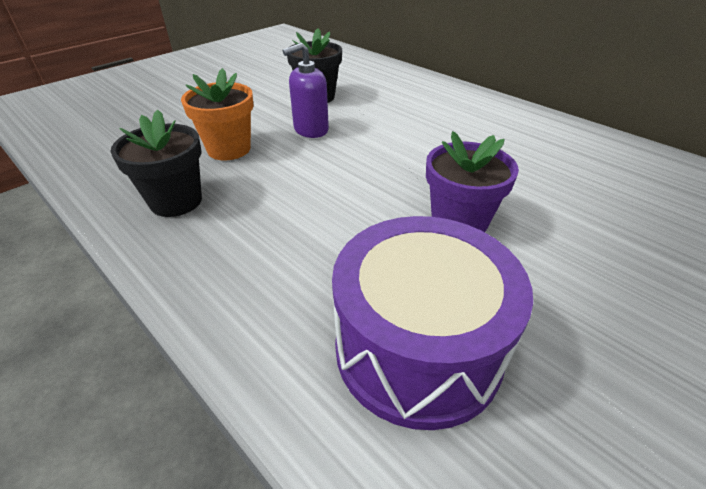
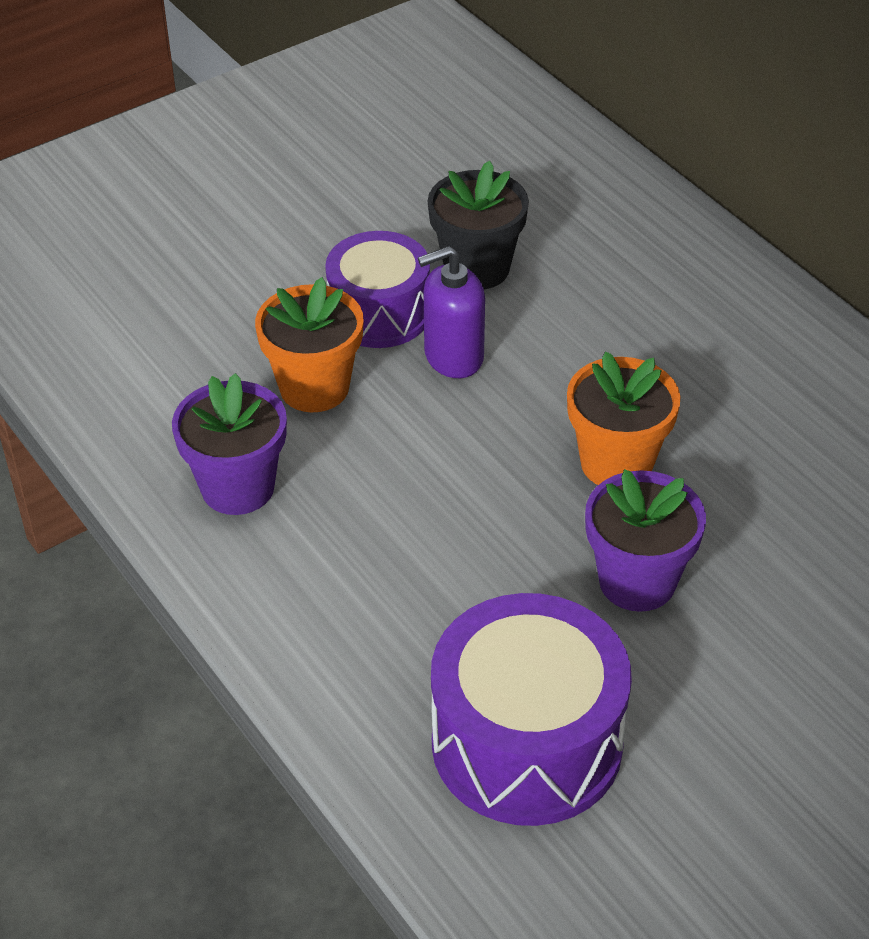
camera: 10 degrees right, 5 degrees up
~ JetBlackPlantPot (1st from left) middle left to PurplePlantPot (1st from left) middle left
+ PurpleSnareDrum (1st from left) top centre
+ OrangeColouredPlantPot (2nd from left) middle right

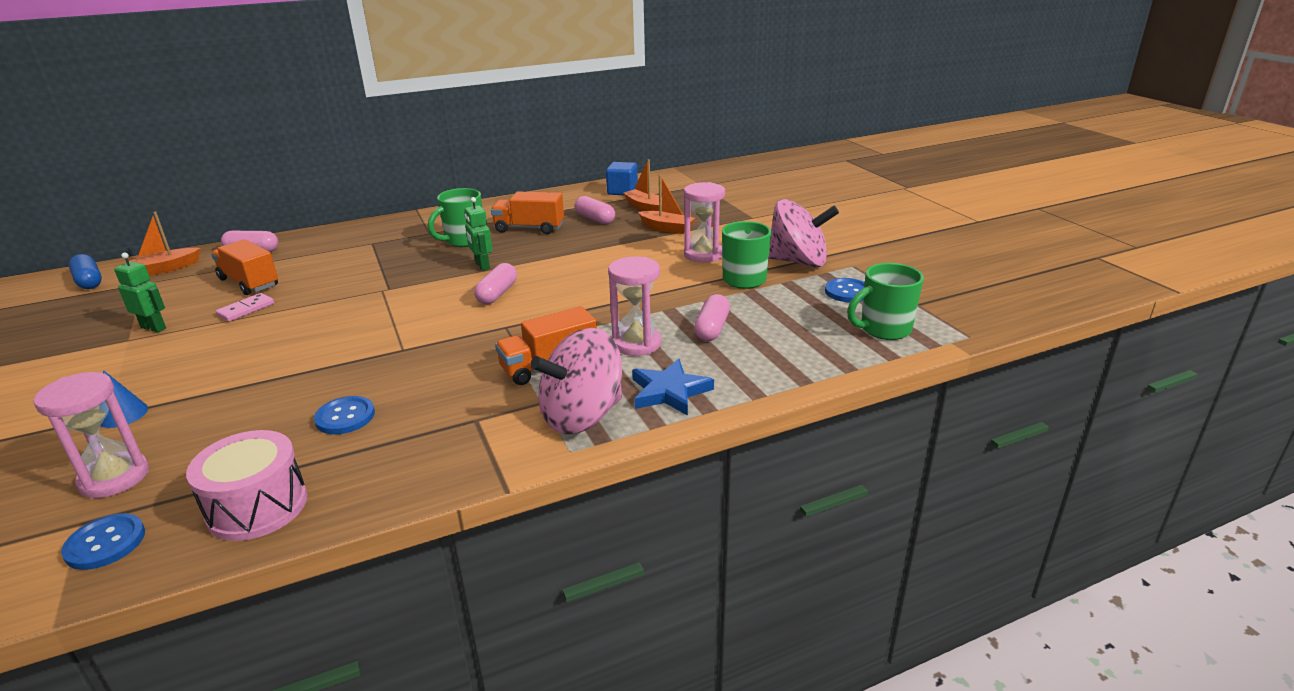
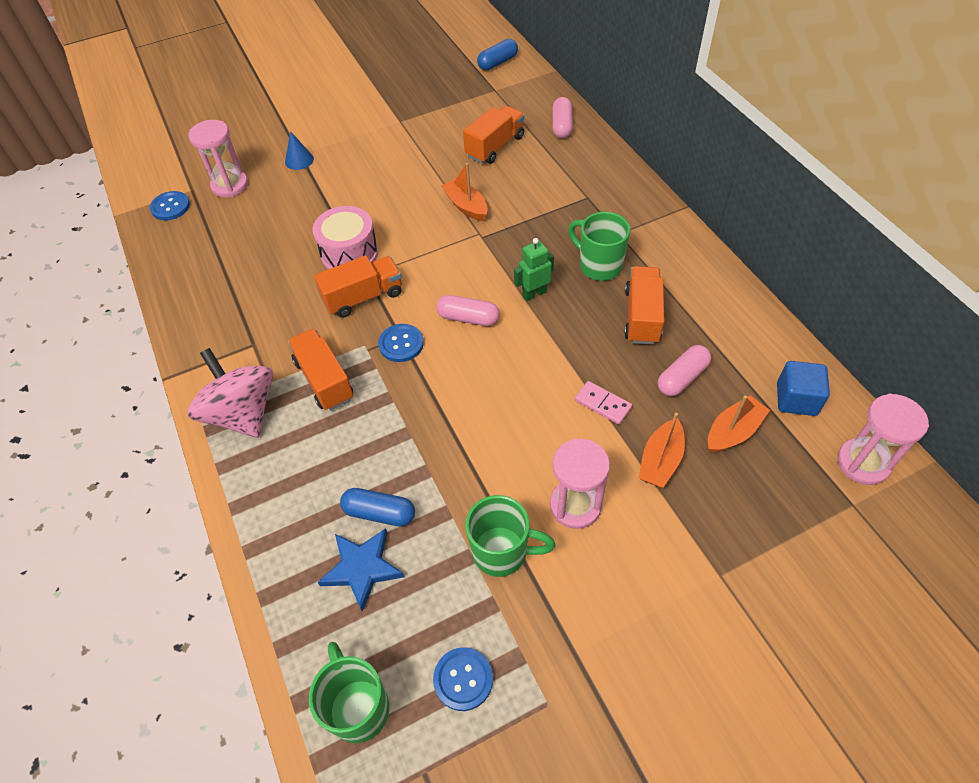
camera: 90 degrees right, 25 degrees up
- PinkToyTop (2nd from left) centre
~ OrangeColouredSailboat (1st from left) middle left to top centre
- LeafGreenToyRobot (1st from left) middle left
~ PinkSandglass (2nd from left in the first image) centre to PinkSandglass (3rd from left) middle right
~ PinkDomino middle left to centre
~ PinkPillShape (4th from left) centre to RoyalBluePillShape (1st from left) centre
~ RoyalBlueStar centre to bottom centre
~ RoyalBlueShirtButton (2nd from left) middle left to centre
~ PinkSnareDrum bottom left to top centre
+ OrangeColouredTruck (2nd from left) centre

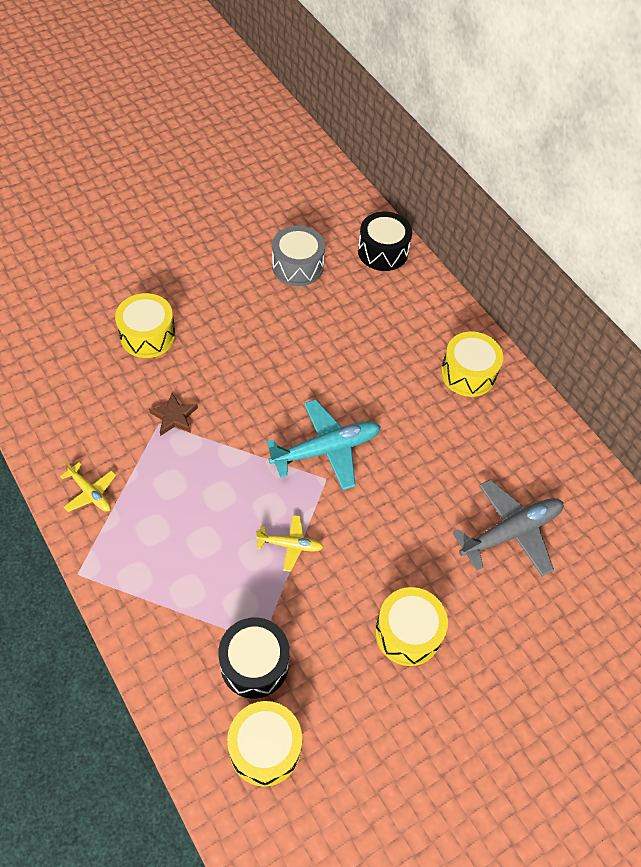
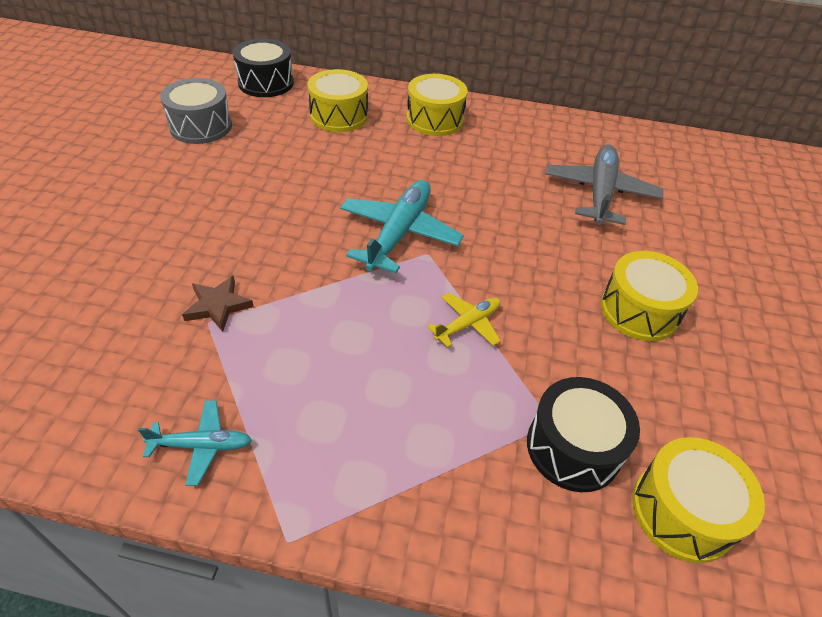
camera: 45 degrees left, 10 degrees down
~ GoldenSnareDrum (1st from left) middle left to top centre
~ GoldenToyPlane (1st from left) middle left to TealToyPlane (1st from left) bottom left

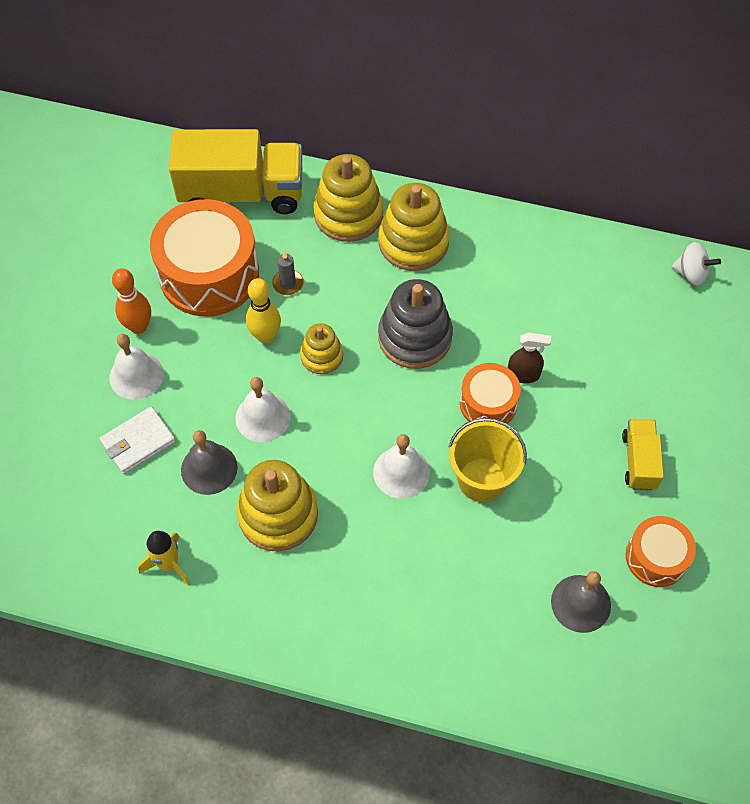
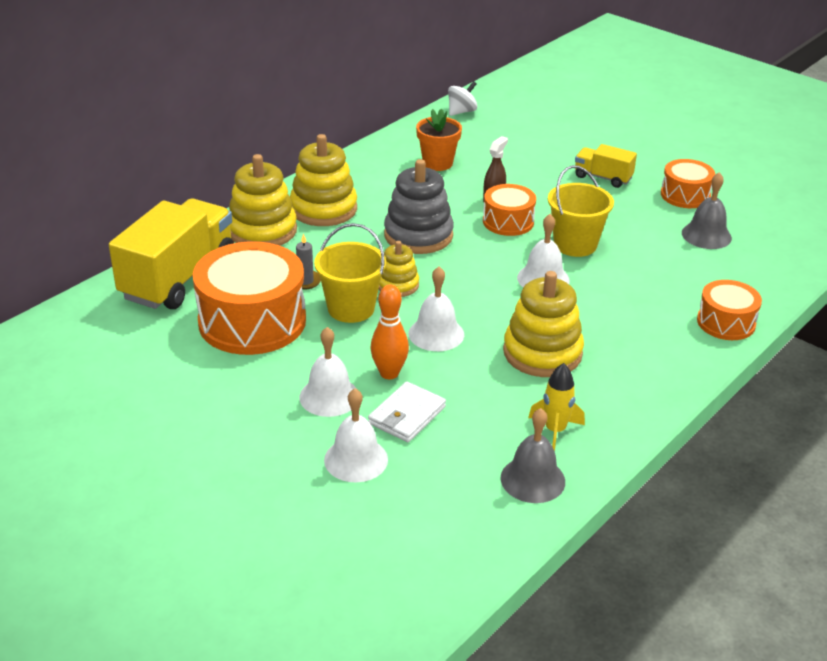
camera: 65 degrees left, 25 degrees down
~ OrangeColouredSkittle middle left to centre
~ GoldenSkittle centre to GoldenSandBucket (1st from left) centre
~ PureWhiteWallet middle left = centre 45 degrees clockwise
~ GrayBell (1st from left) middle left to bottom centre
+ OrangeColouredPlantPot top centre
+ OrangeColouredSnareDrum (4th from left) middle right
+ PureWhiteBell (2nd from left) centre

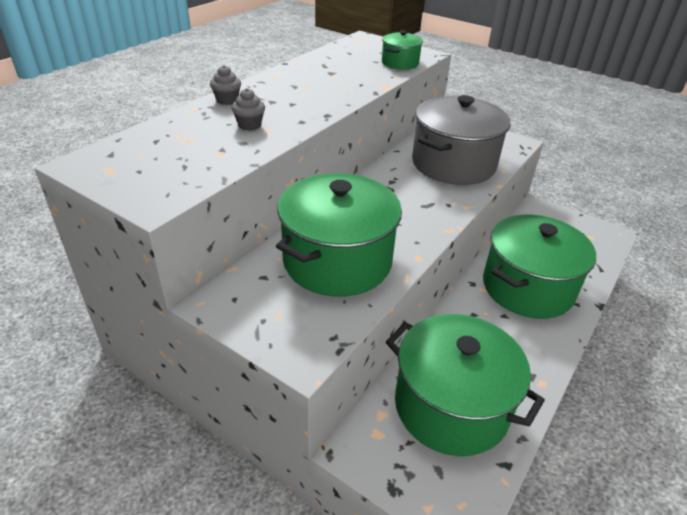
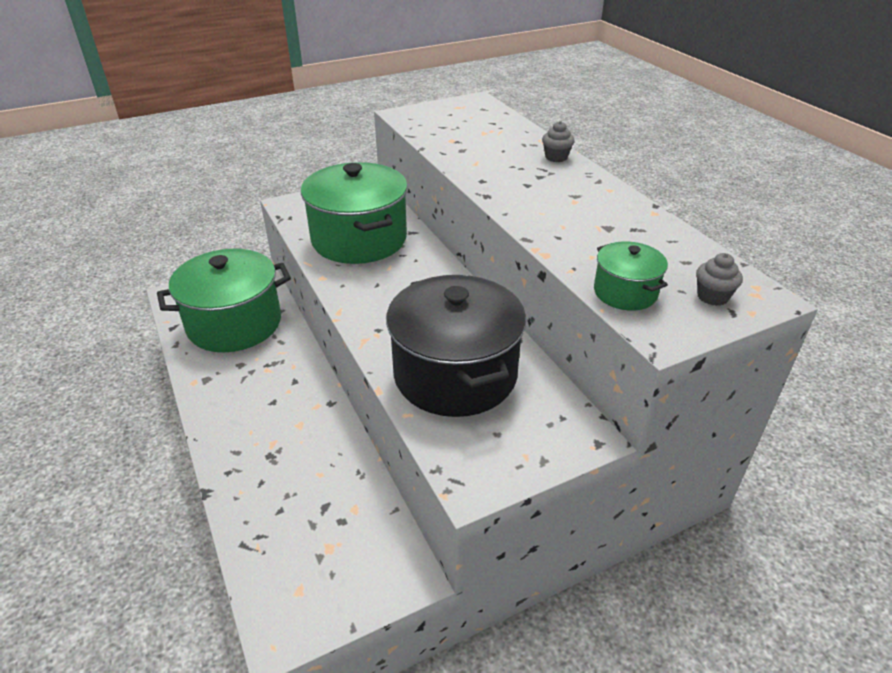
camera: 120 degrees right, 0 degrees up
~ GrayCupcake (2nd from left) top centre to middle right
~ GrayCookingPot top right to JetBlackCookingPot centre
- LeafGreenCookingPot (4th from left) middle right

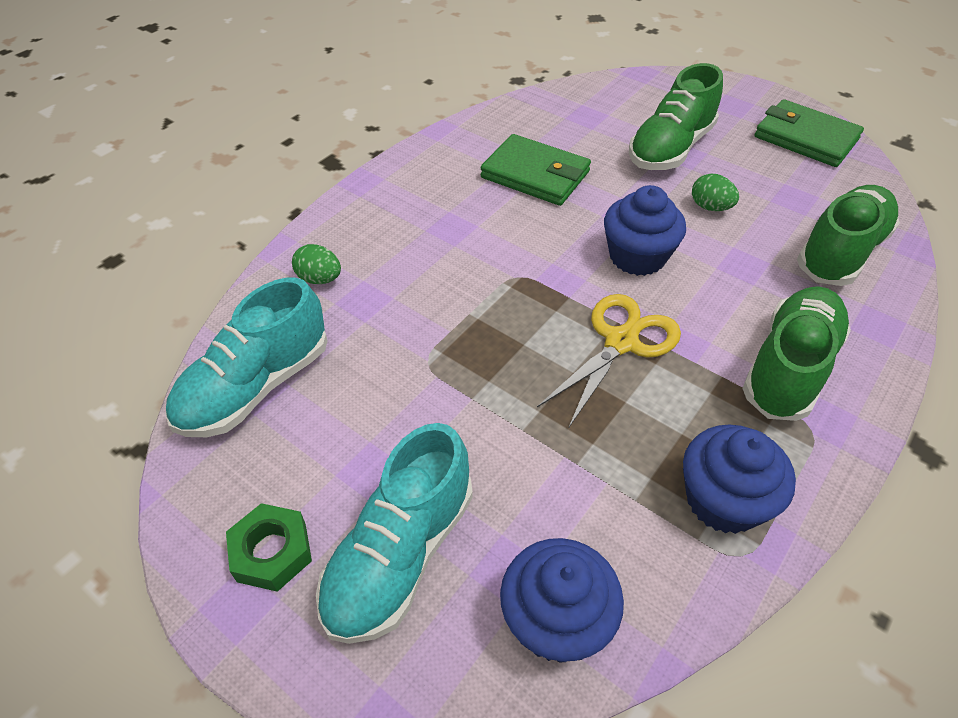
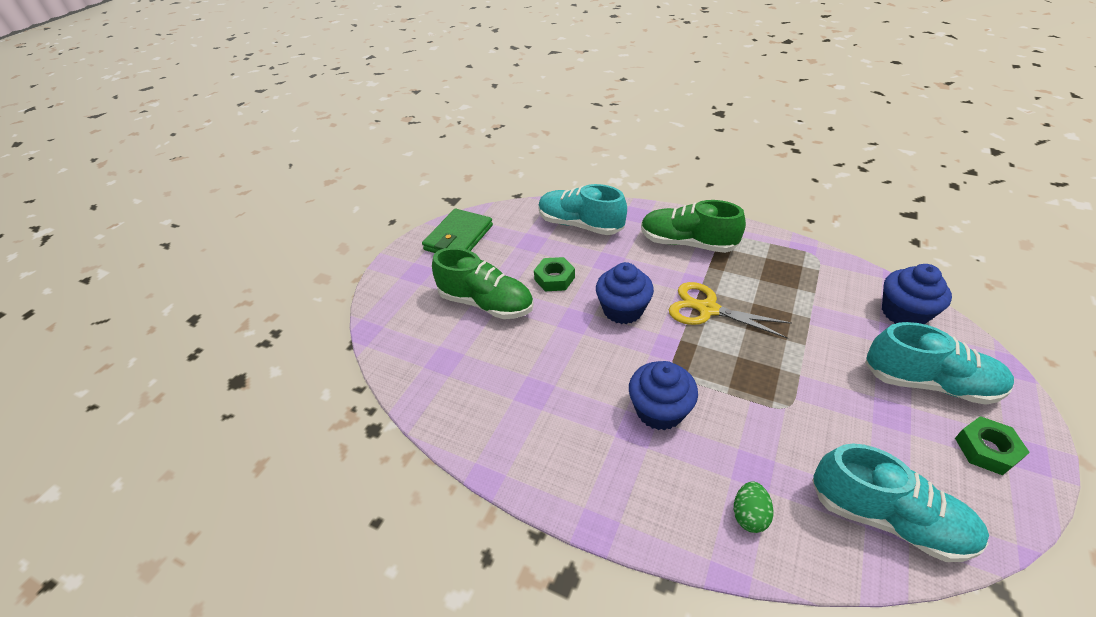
camera: 100 degrees left, 5 degrees down
- LeafGreenWallet (1st from left) top centre
~ LeafGreenEggShape (2nd from left) top right to LeafGreenNut (1st from left) centre
~ LeafGreenLaceUpShoe (3rd from left) top right to TealLaceUpShoe (1st from left) centre
~ RoyalBlueCupcake (3rd from left in the first image) bottom right to RoyalBlueCupcake (2nd from left) centre

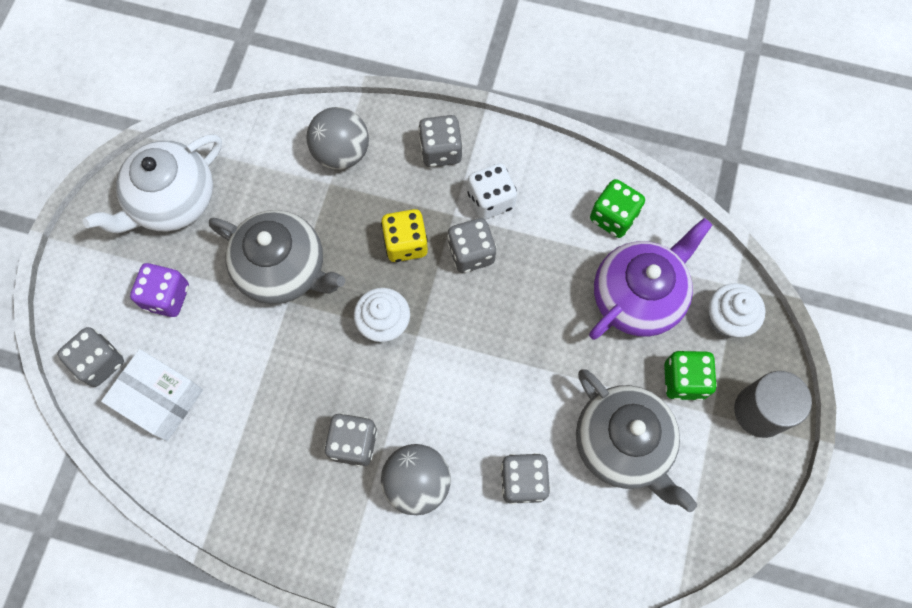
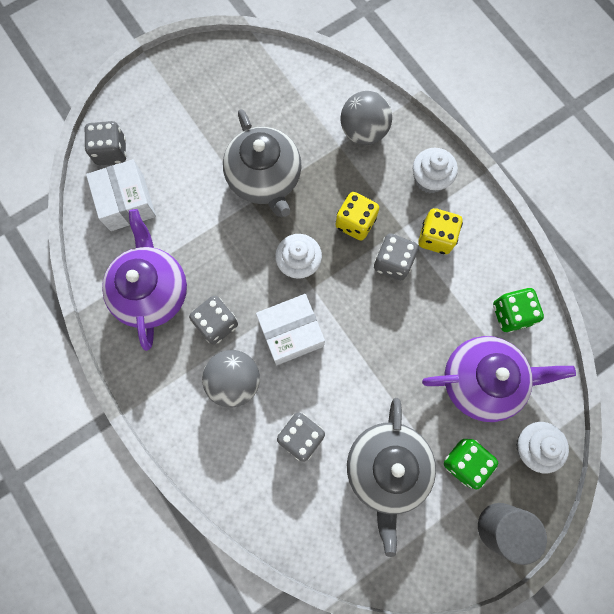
camera: 40 degrees right, 5 degrees up
~ GrayDie (3rd from left) top centre to PureWhiteCupcake (2nd from left) top right
- PureWhiteTeapot top left
~ PureWhiteDie top centre to GoldenDie (2nd from left) middle right
- PurpleDie middle left
+ PurpleTeapot (1st from left) middle left
+ PureWhiteBox (2nd from left) centre

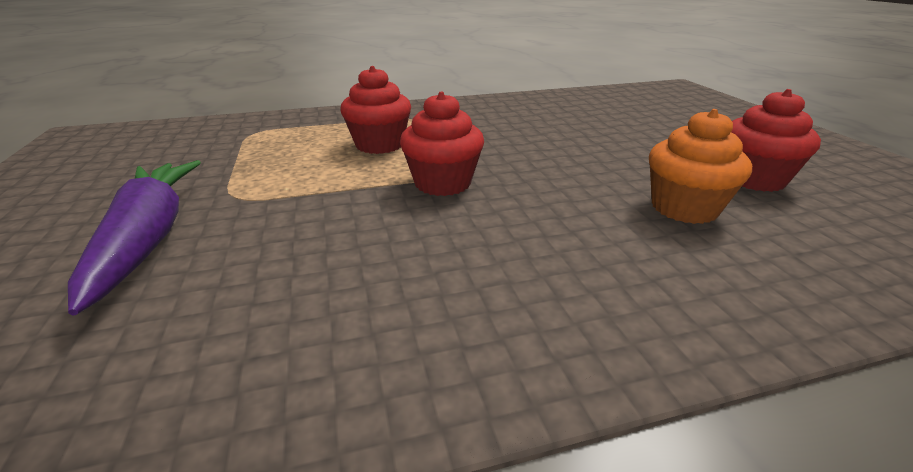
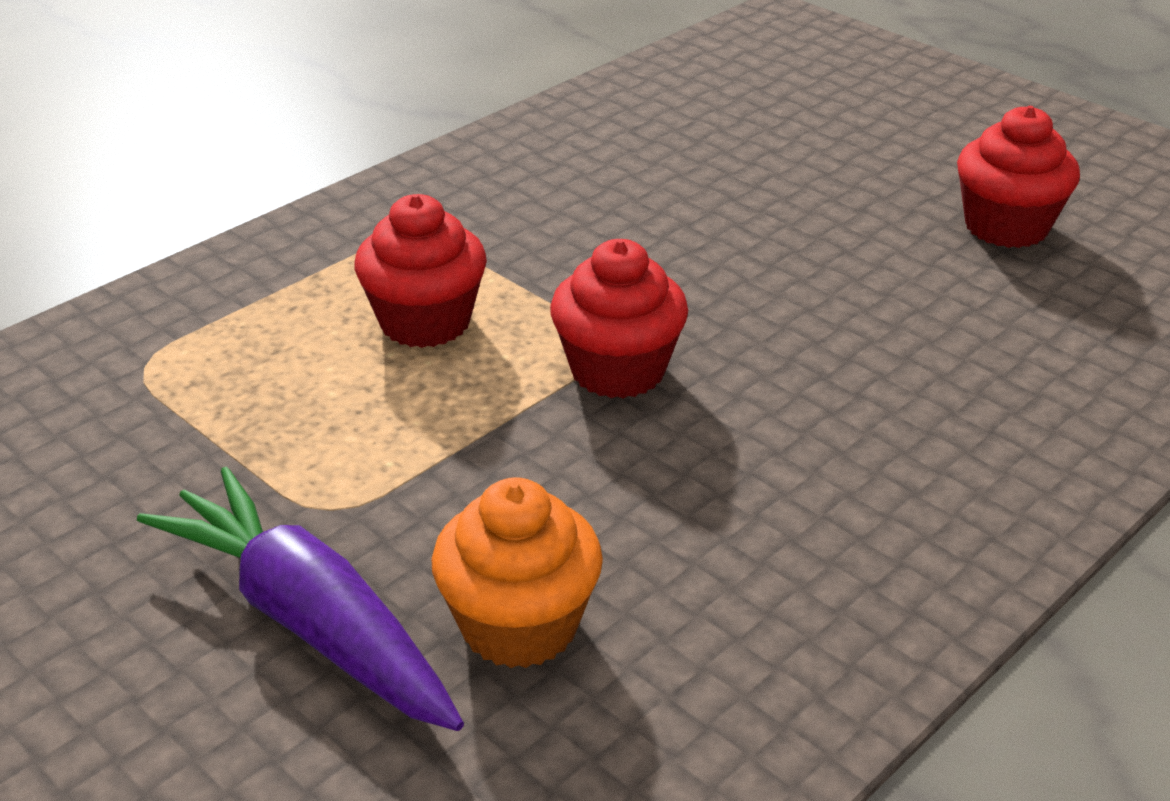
camera: 30 degrees left, 5 degrees up
~ OrangeColouredCupcake middle right to bottom centre

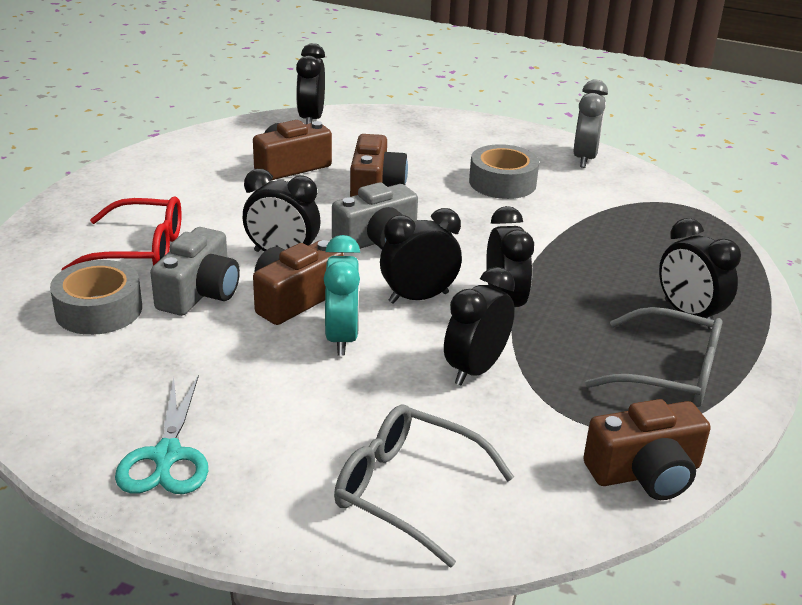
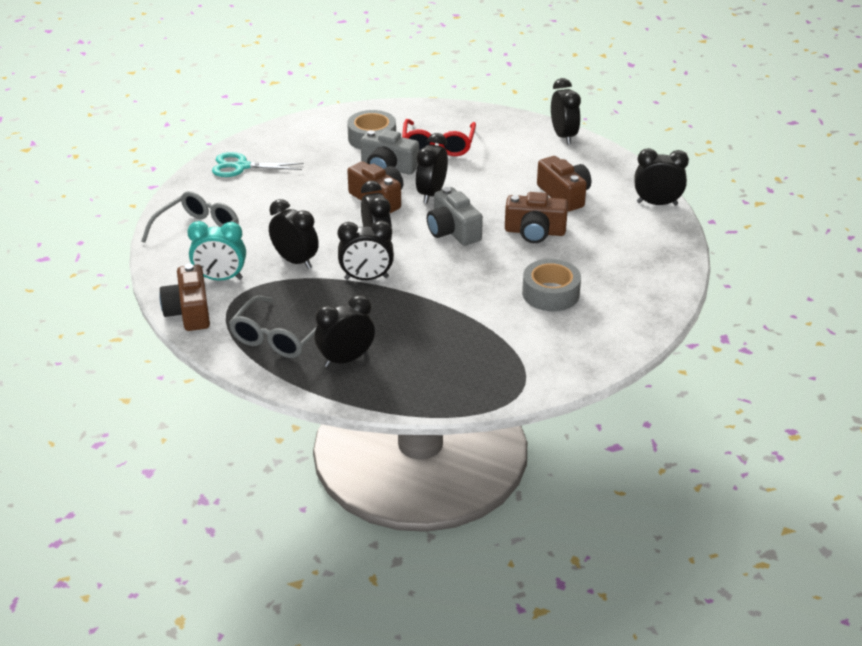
camera: 95 degrees right, 5 degrees up
- GrayClock top right
~ TealClock centre to middle left
+ JetBlackClock (6th from left) top centre

